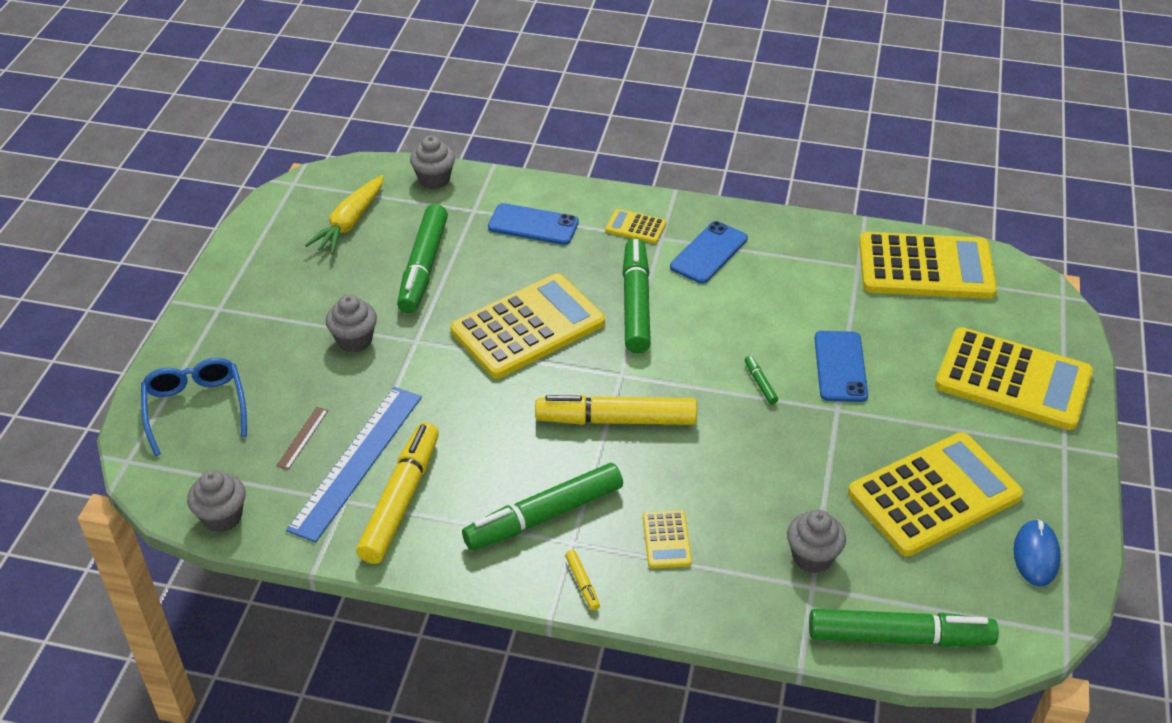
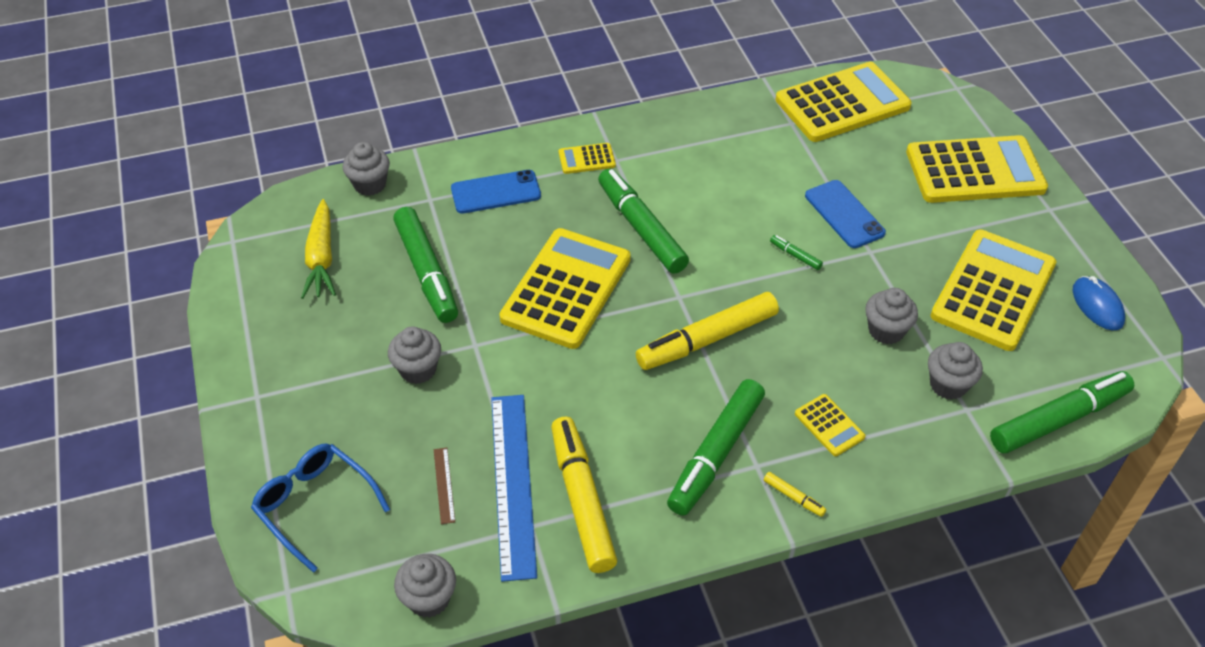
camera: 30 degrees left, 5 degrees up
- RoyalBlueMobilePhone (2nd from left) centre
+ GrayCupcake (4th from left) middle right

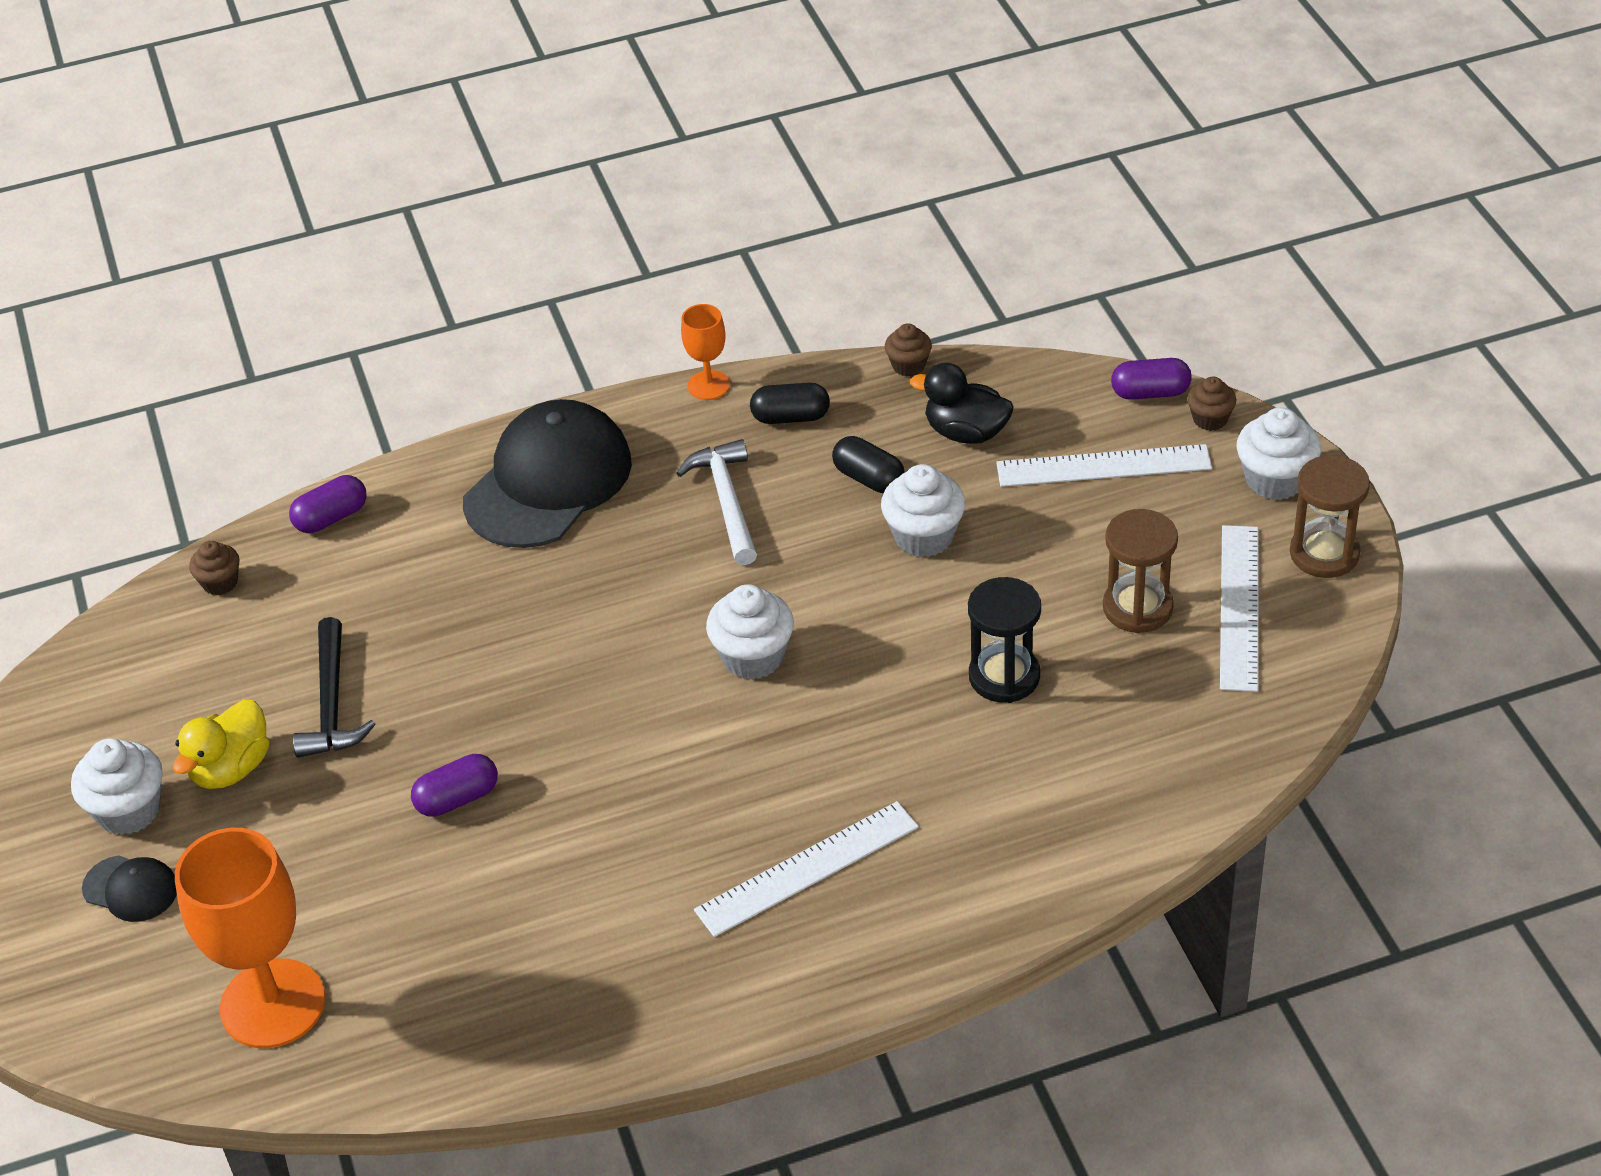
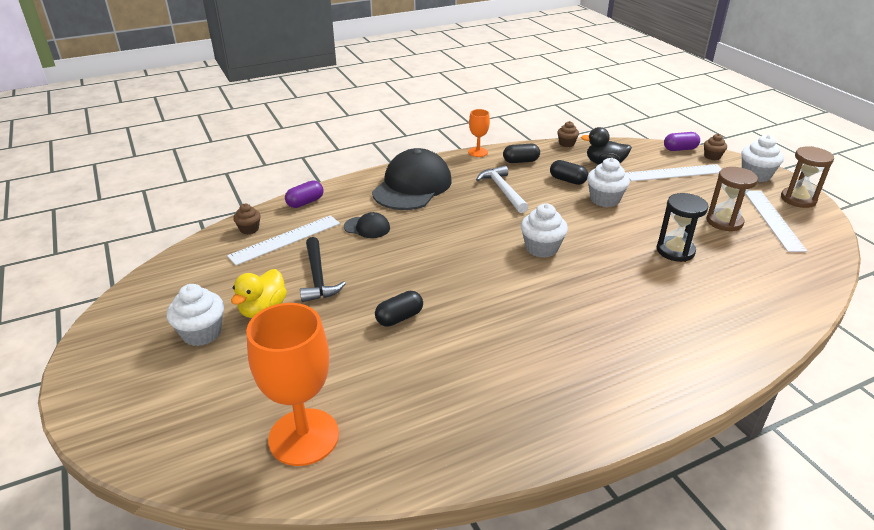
camera: 10 degrees left, 10 degrees down
~ PurplePillShape (2nd from left) bottom left to JetBlackPillShape (1st from left) centre
~ PureWhiteStraightedge (1st from left) bottom centre to middle left
~ JetBlackCap (1st from left) bottom left to centre

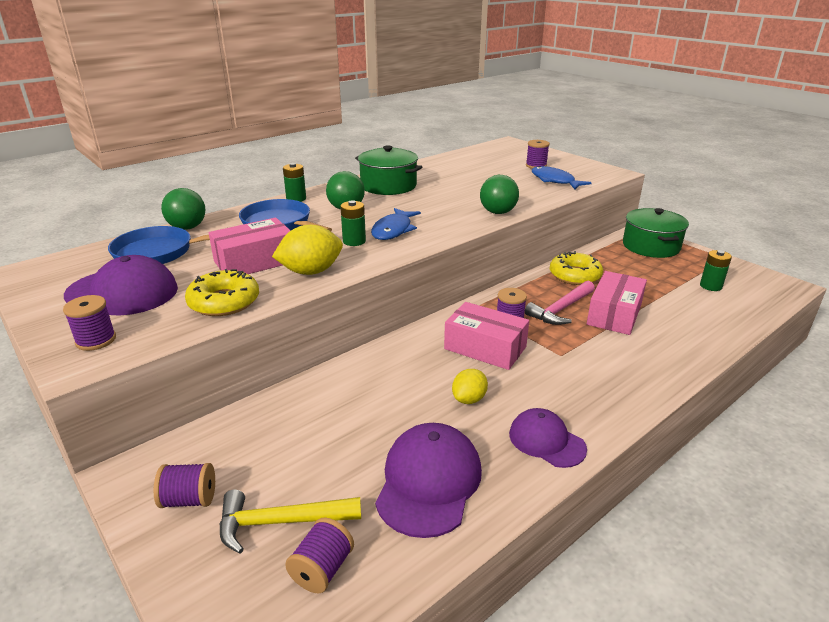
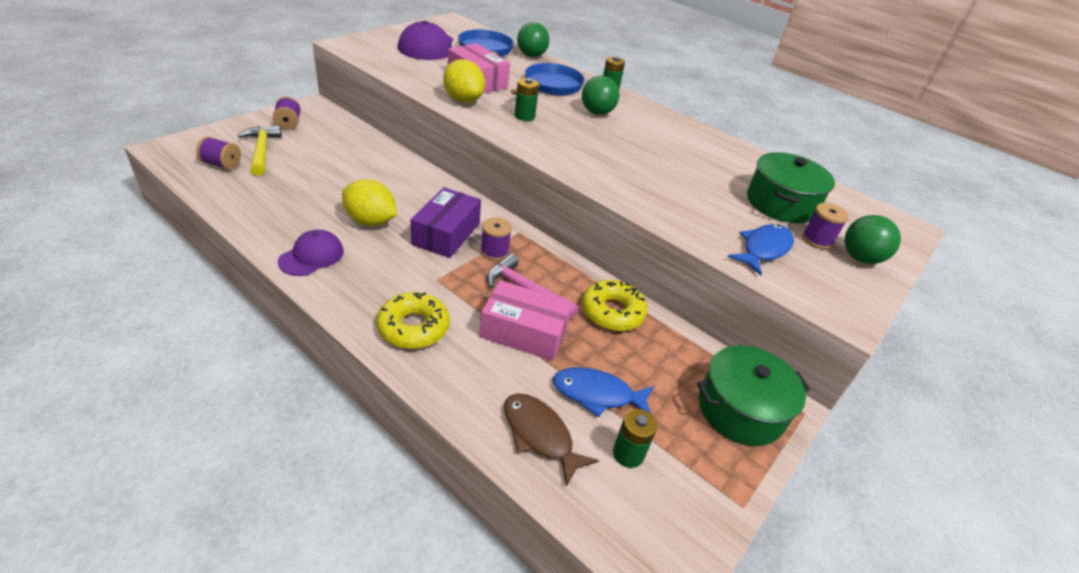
camera: 75 degrees right, 10 degrees up
~ LeafGreenCookingPot (1st from left in the first image) top centre to LeafGreenCookingPot (2nd from left) top right
~ LeafGreenBall (3rd from left) top centre to middle right
~ RoyalBlueFishFigure (1st from left) centre to bottom centre
~ GoldenDoughnut (1st from left) middle left to centre
- PurpleSpool (1st from left) middle left
~ PinkBox (2nd from left) centre to PurpleBox centre
~ GoldenToyLemon (2nd from left in the first image) centre = centre x1.60
- PurpleCap (2nd from left) bottom centre
+ DarkBrownFishFigure bottom centre

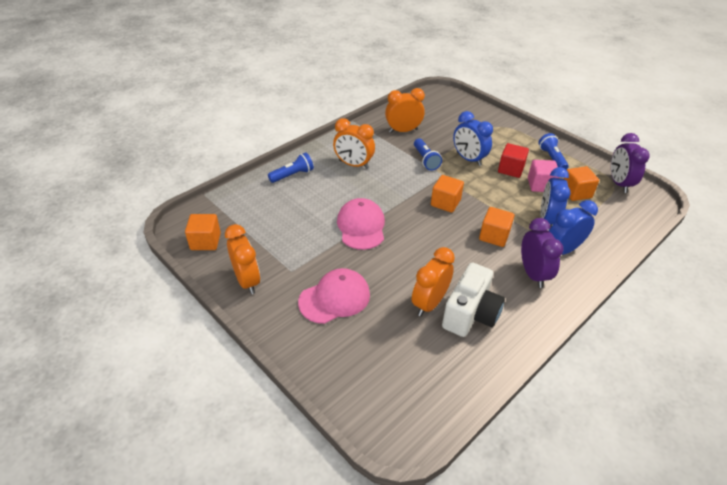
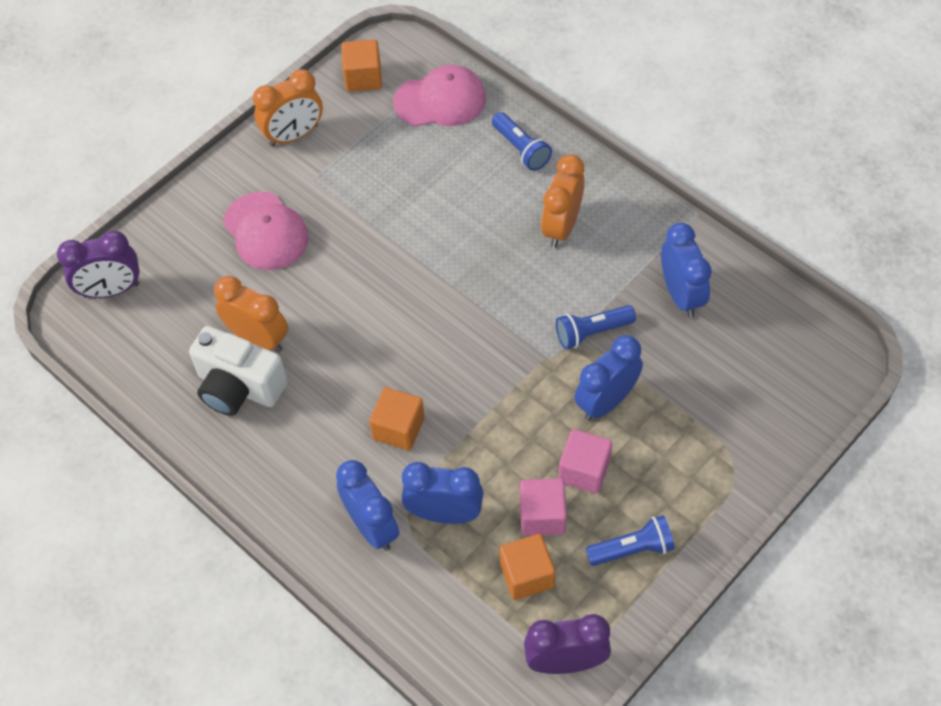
camera: 90 degrees right, 15 degrees up
~ OrangeColouredClock (3rd from left) top centre to RoyalBlueClock (4th from left) middle right
~ CrimsonSolidCube top right to PinkSolidCube (2nd from left) centre
- OrangeColouredSolidCube (2nd from left) centre
~ PinkCap (2nd from left) centre to top centre
~ PurpleClock (1st from left) middle right to middle left

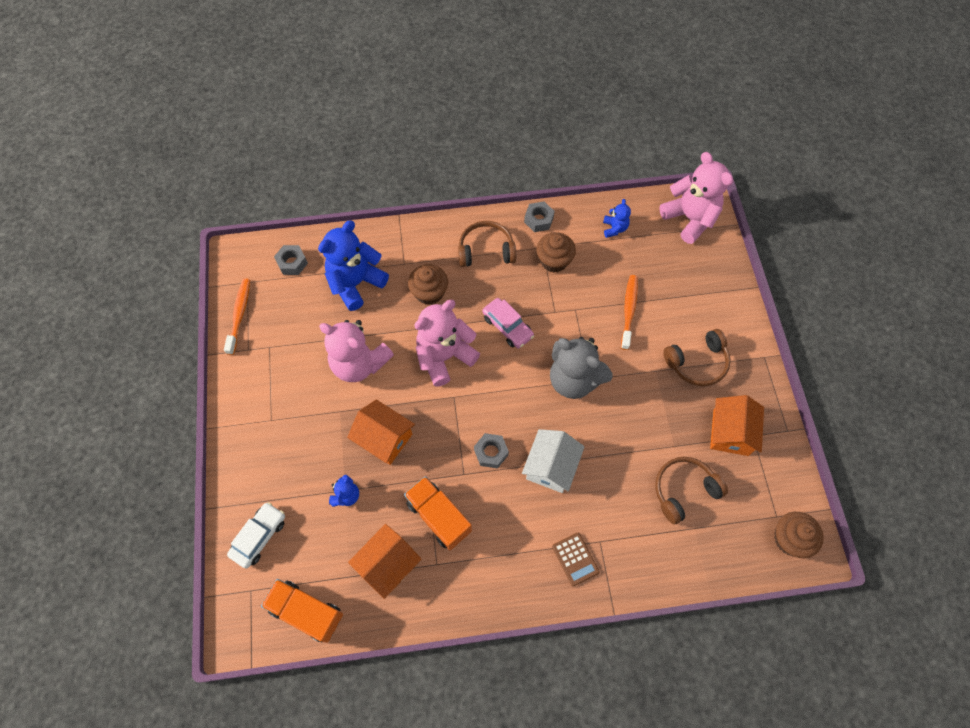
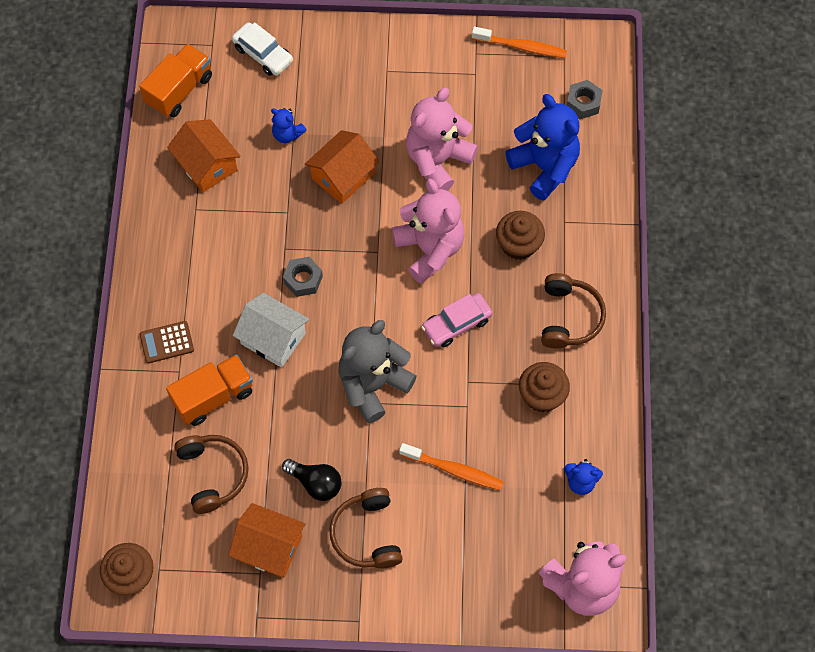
camera: 100 degrees right, 0 degrees up
- GrayNut (3rd from left) top centre
~ OrangeColouredTruck (2nd from left) bottom centre to middle left
+ JetBlackBulb bottom centre

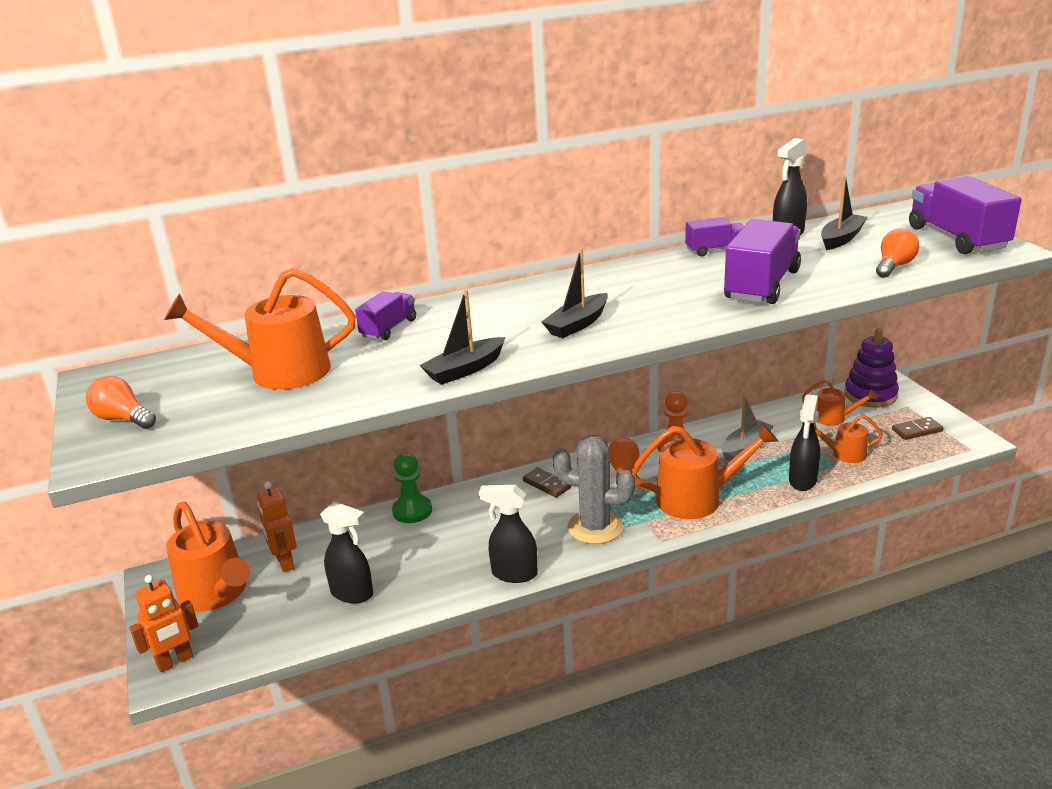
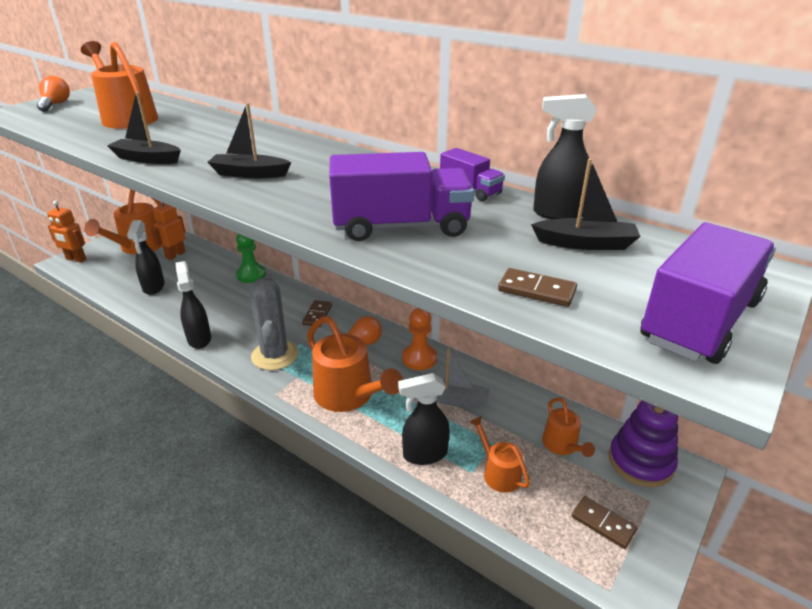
camera: 55 degrees right, 5 degrees up
~ OrangeColouredBulb (3rd from left) top right to DarkBrownDomino (2nd from left) centre
- PurpleTruck (1st from left) centre

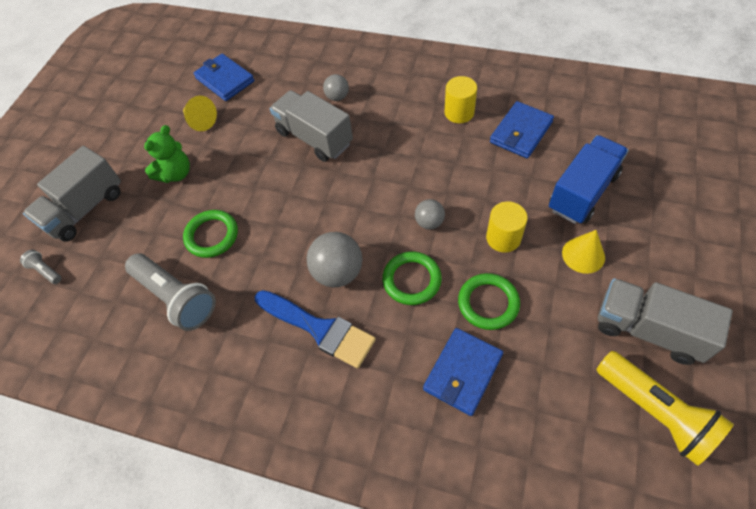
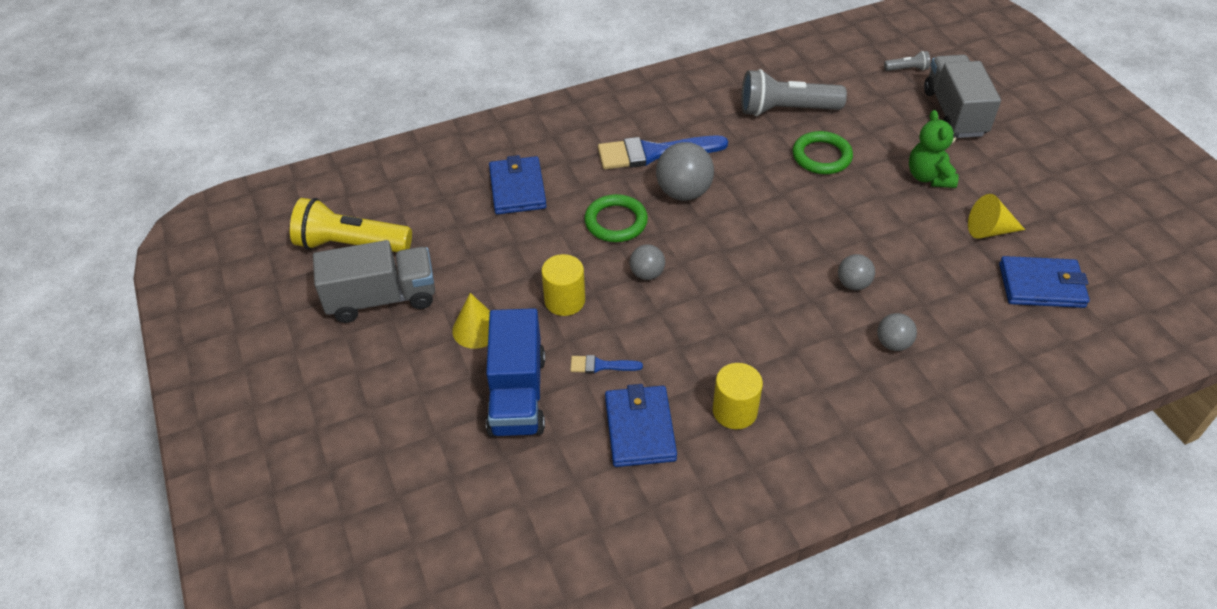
camera: 135 degrees right, 10 degrees down
~ GrayTruck (2nd from left) top centre to GrayBall (3rd from left) middle right
- LeafGreenRing (3rd from left) centre
+ RoyalBluePaintBrush (1st from left) centre

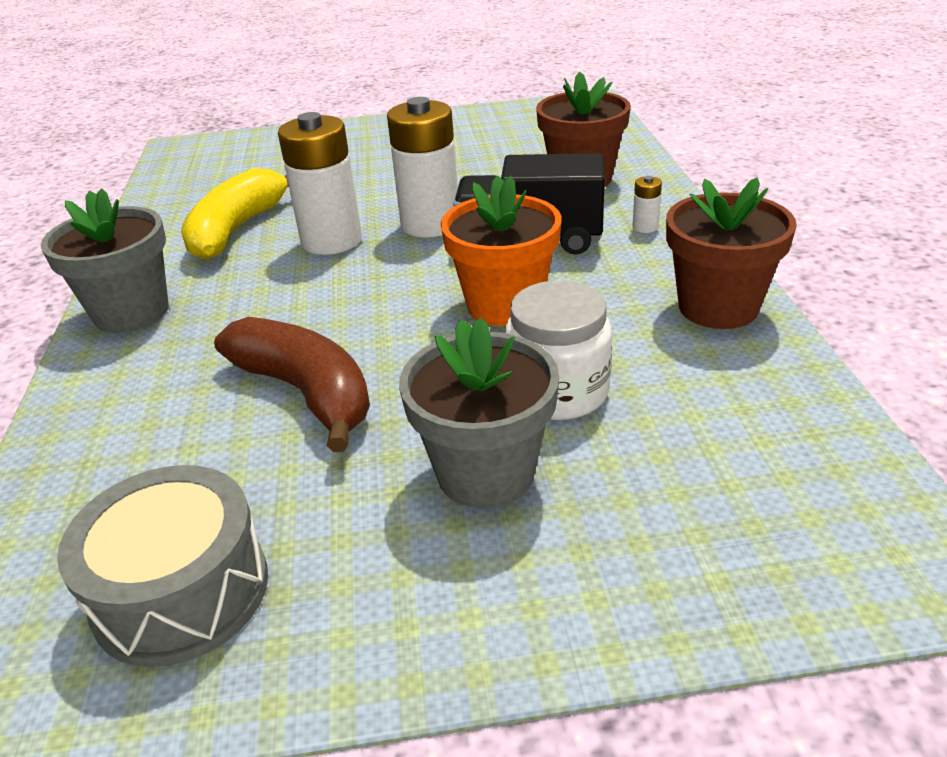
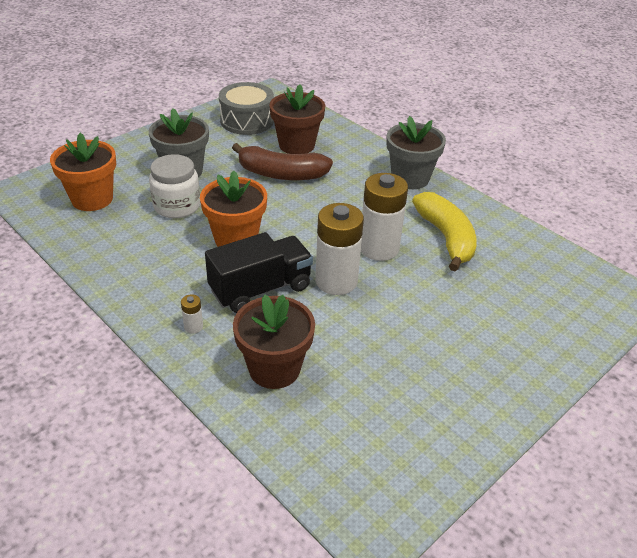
camera: 140 degrees right, 5 degrees up
~ DarkBrownPlantPot (2nd from left) middle right to top centre
+ OrangeColouredPlantPot (1st from left) top left

